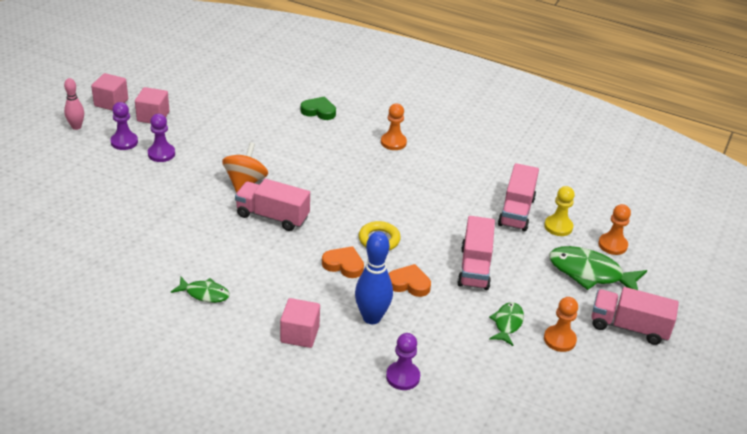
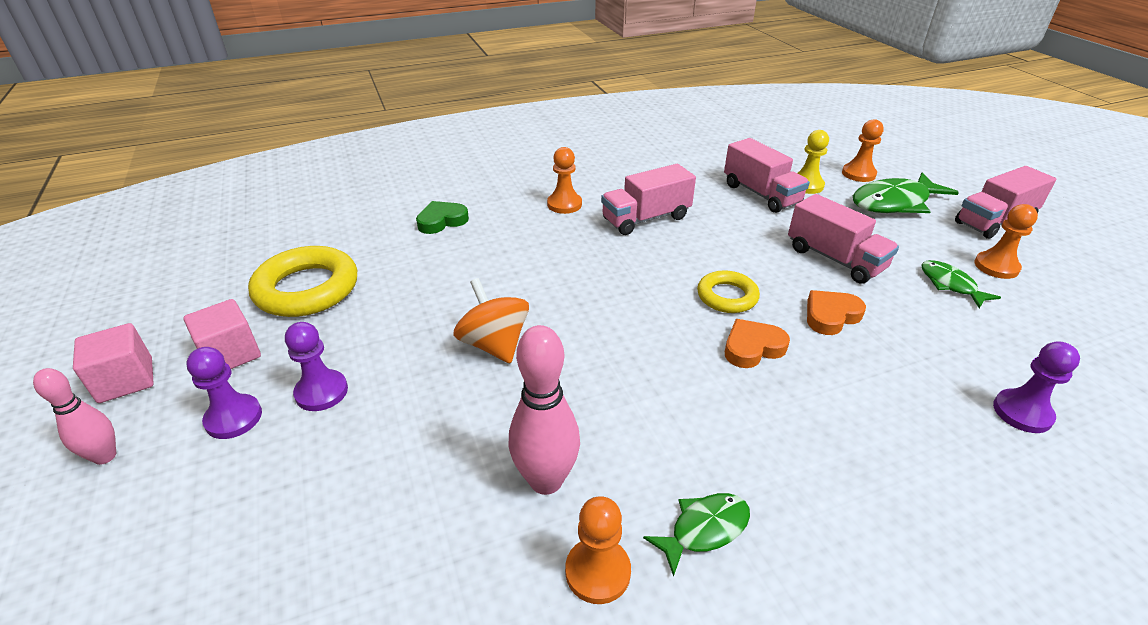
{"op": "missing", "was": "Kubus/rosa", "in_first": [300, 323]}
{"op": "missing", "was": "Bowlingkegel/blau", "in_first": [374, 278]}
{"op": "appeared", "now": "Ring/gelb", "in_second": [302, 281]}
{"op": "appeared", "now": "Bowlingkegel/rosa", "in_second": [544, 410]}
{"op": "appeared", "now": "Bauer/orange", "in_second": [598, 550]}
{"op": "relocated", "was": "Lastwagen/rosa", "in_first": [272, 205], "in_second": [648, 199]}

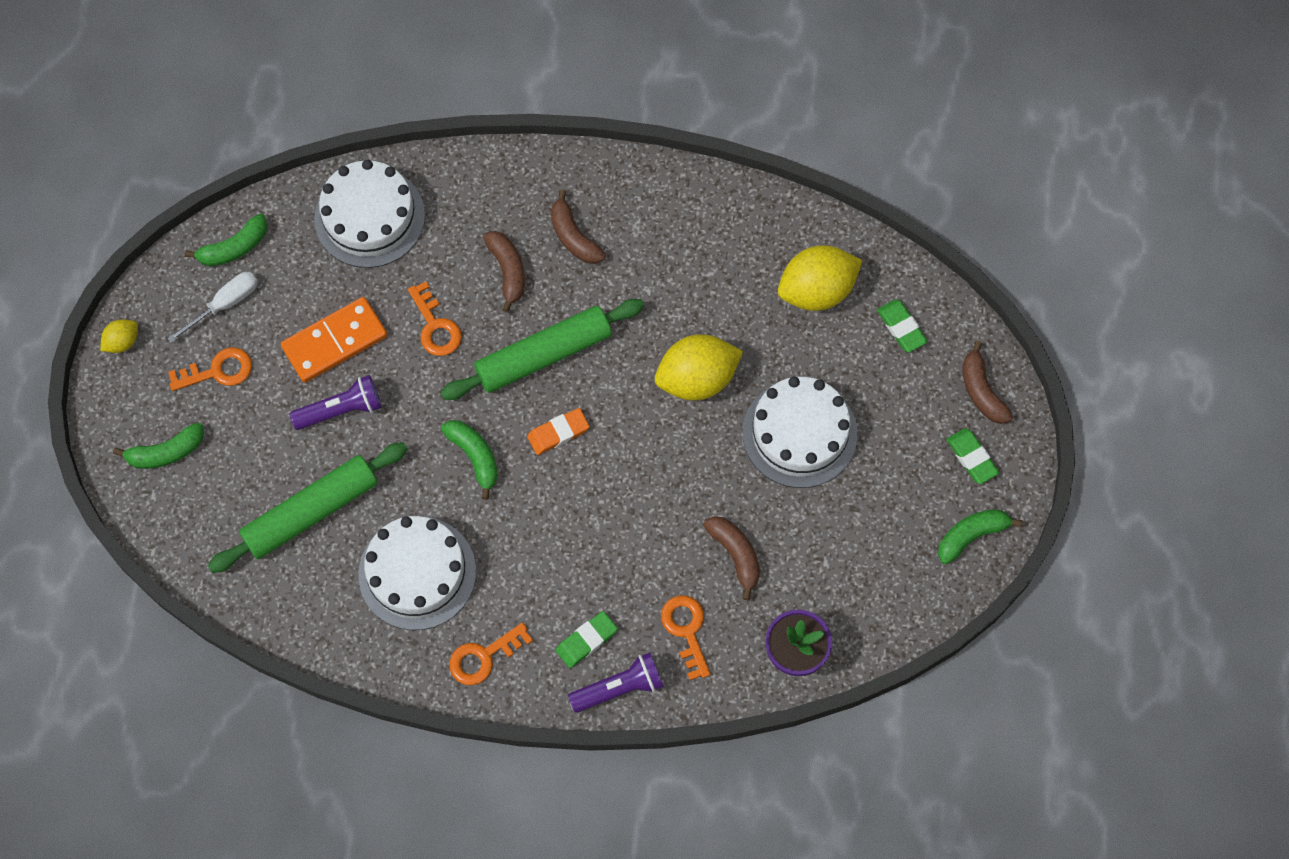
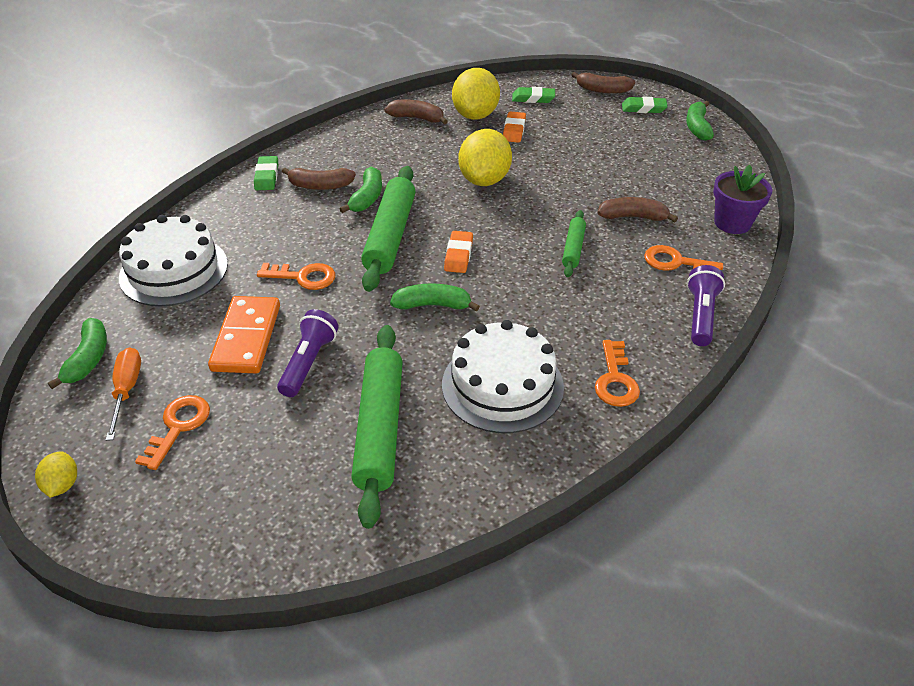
{"op": "missing", "was": "Kuchen/weiß", "in_first": [800, 432]}
{"op": "appeared", "now": "Radiergummi/orange", "in_second": [514, 127]}
{"op": "appeared", "now": "Nudelholz/grün", "in_second": [574, 243]}
{"op": "relocated", "was": "Banane/grün", "in_first": [158, 446], "in_second": [361, 189]}
{"op": "relocated", "was": "Banane/braun", "in_first": [504, 271], "in_second": [416, 112]}
{"op": "relocated", "was": "Radiergummi/grün", "in_first": [587, 639], "in_second": [266, 173]}
{"op": "colour", "was": "Schraubenzieher/weiß", "now": "Schraubenzieher/orange", "in_first": [212, 307], "in_second": [123, 394]}

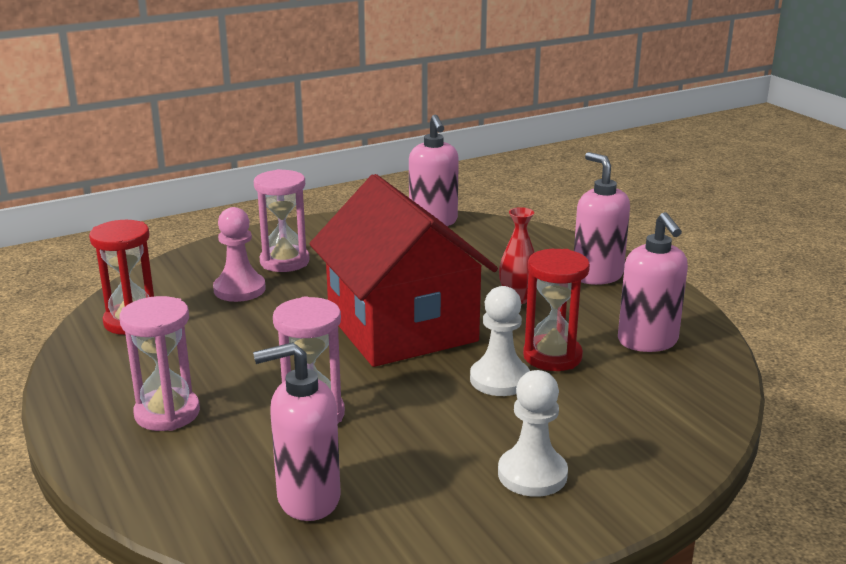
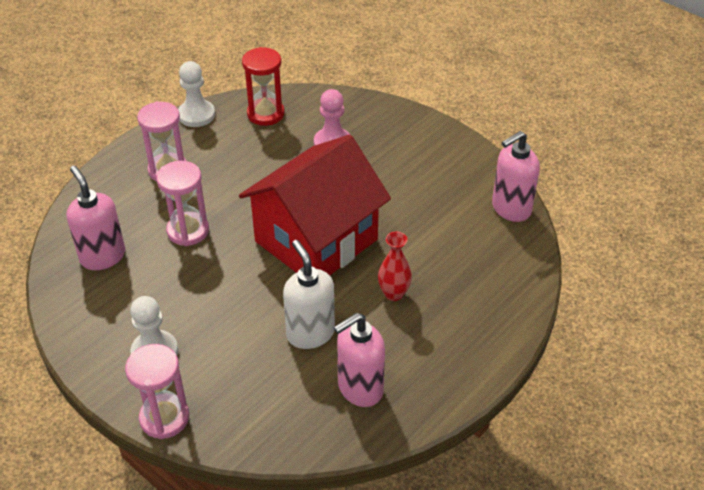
{"op": "missing", "was": "Seifenspender/rosa", "in_first": [602, 218]}
{"op": "relocated", "was": "Sanduhr/rosa", "in_first": [282, 220], "in_second": [157, 391]}
{"op": "relocated", "was": "Bauer/weiß", "in_first": [500, 341], "in_second": [196, 94]}
{"op": "exchanged", "was": "Sanduhr/rot", "now": "Seifenspender/weiß", "in_first": [556, 310], "in_second": [309, 294]}

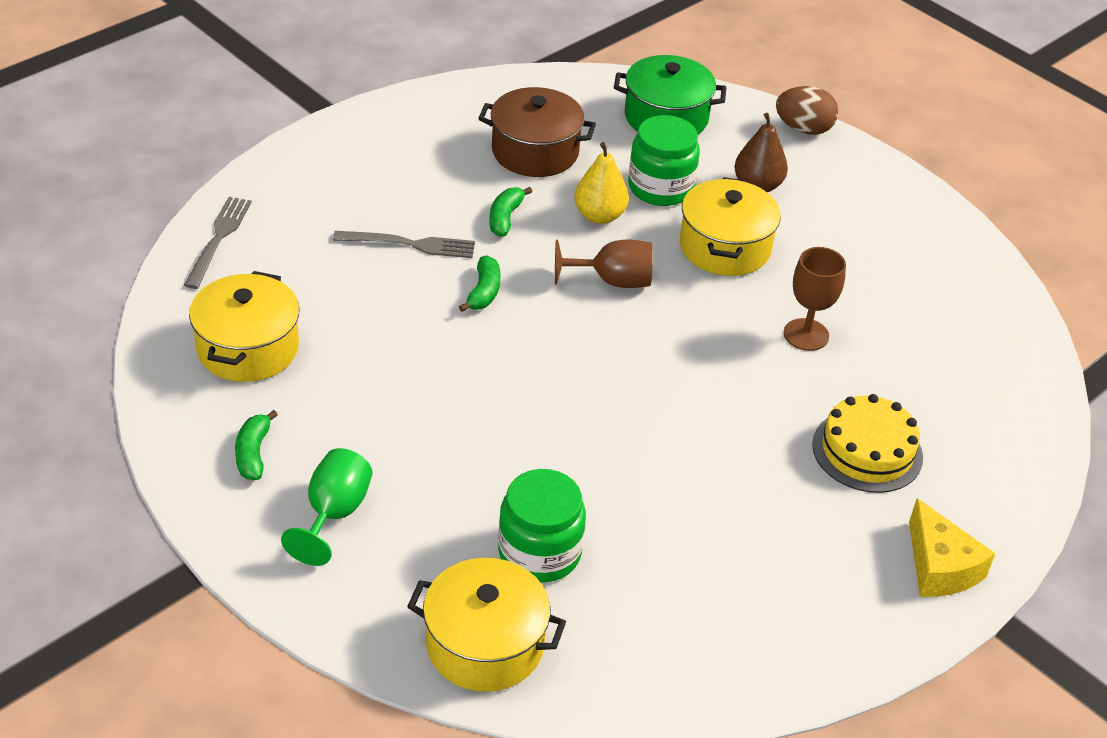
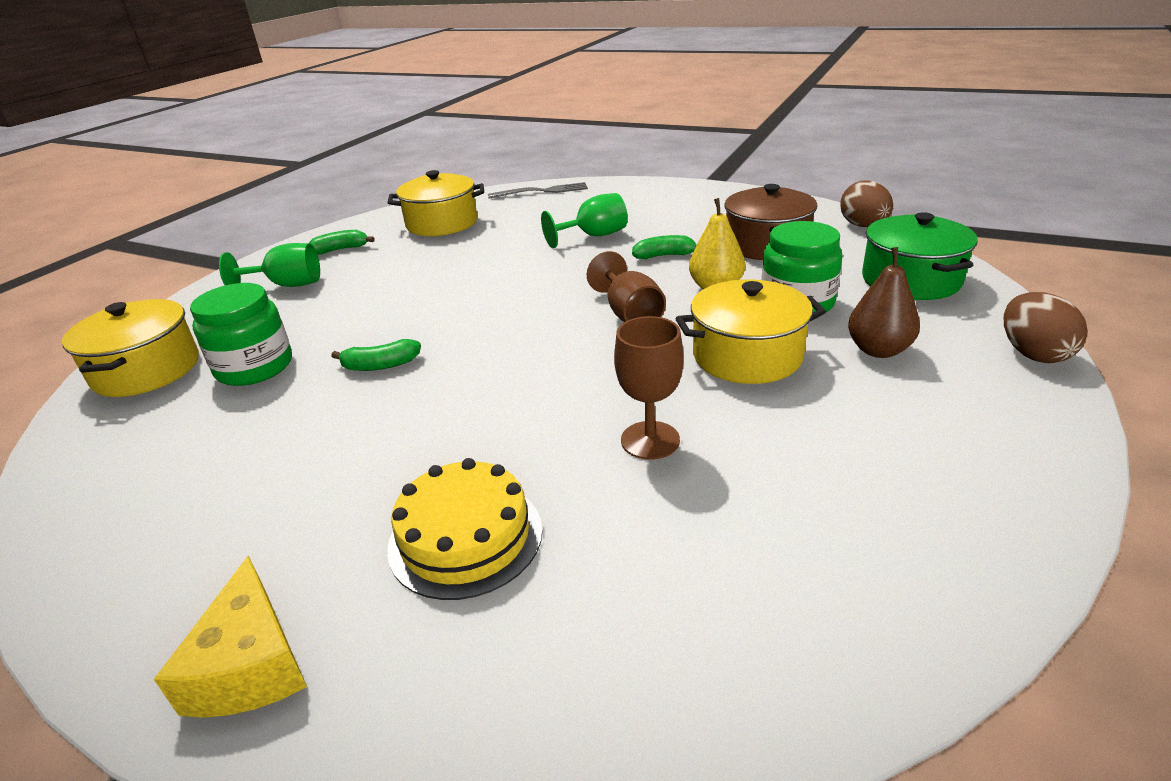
{"op": "appeared", "now": "Ei/braun", "in_second": [866, 203]}
{"op": "relocated", "was": "Banane/grün", "in_first": [479, 284], "in_second": [376, 355]}
{"op": "exchanged", "was": "Gabel/grau", "now": "Kelch/grün", "in_first": [404, 244], "in_second": [584, 220]}
{"op": "spun", "was": "Käse/gelb", "in_first": [952, 547], "in_second": [230, 637], "clockwise": -60}

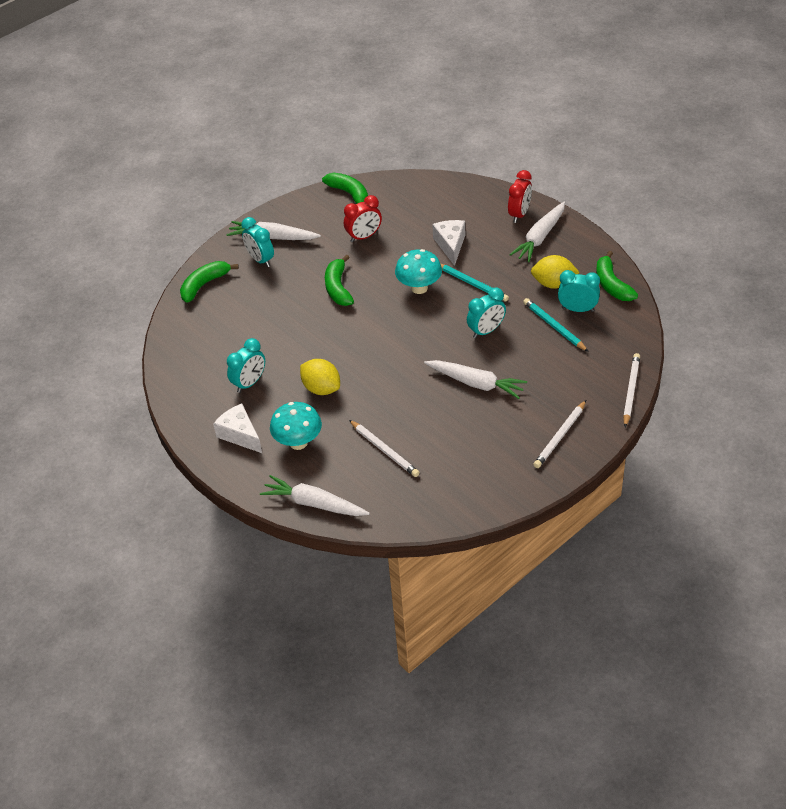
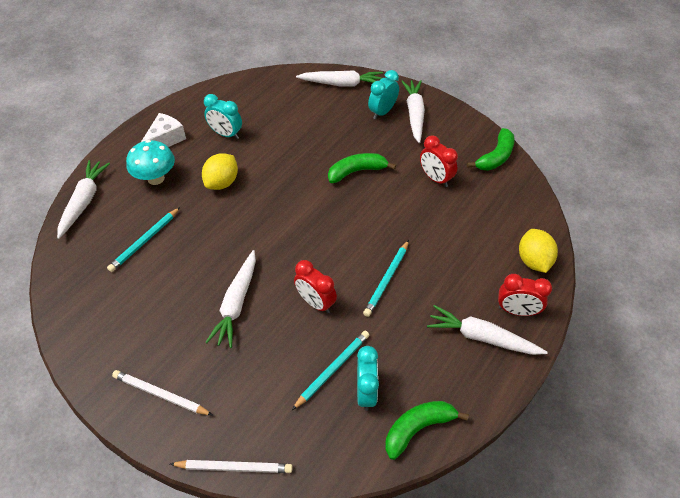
{"op": "missing", "was": "Pilz/türkis", "in_first": [418, 271]}
{"op": "missing", "was": "Käse/weiß", "in_first": [448, 243]}
{"op": "relocated", "was": "Zitrone/gelb", "in_first": [555, 272], "in_second": [538, 251]}
{"op": "exchanged", "was": "Banane/grün", "now": "Karotte/weiß", "in_first": [209, 282], "in_second": [339, 78]}
{"op": "colour", "was": "Bleistift/weiß", "now": "Bleistift/türkis", "in_first": [384, 448], "in_second": [143, 239]}
{"op": "colour", "was": "Wecker/türkis", "now": "Wecker/rot", "in_first": [486, 313], "in_second": [315, 286]}

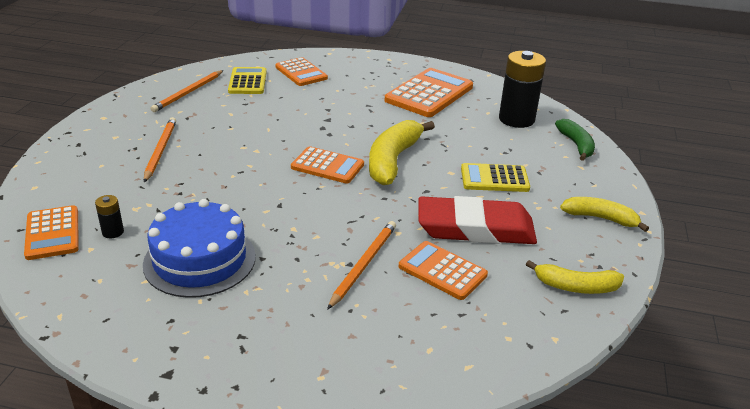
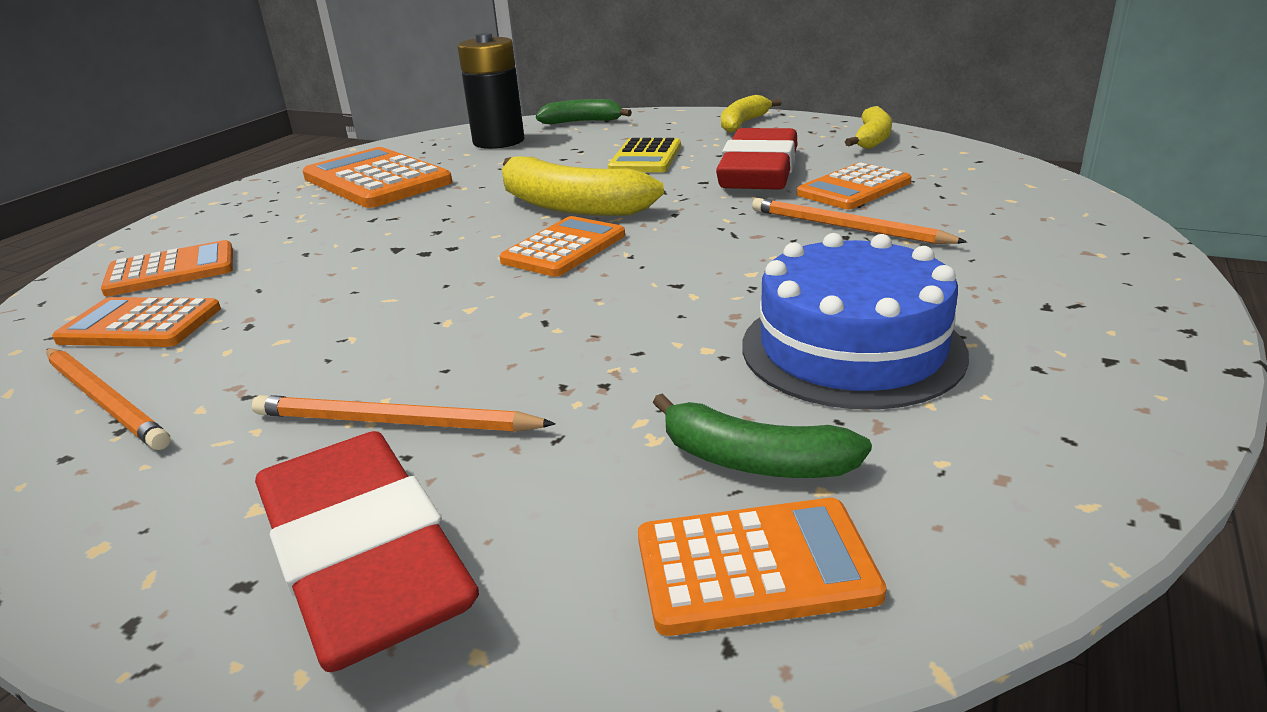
{"op": "appeared", "now": "Radiergummi/rot", "in_second": [367, 551]}
{"op": "exchanged", "was": "Batterie/schwarz", "now": "Banane/grün", "in_first": [109, 216], "in_second": [762, 436]}
{"op": "colour", "was": "Taschenrechner/gelb", "now": "Taschenrechner/orange", "in_first": [247, 80], "in_second": [136, 322]}

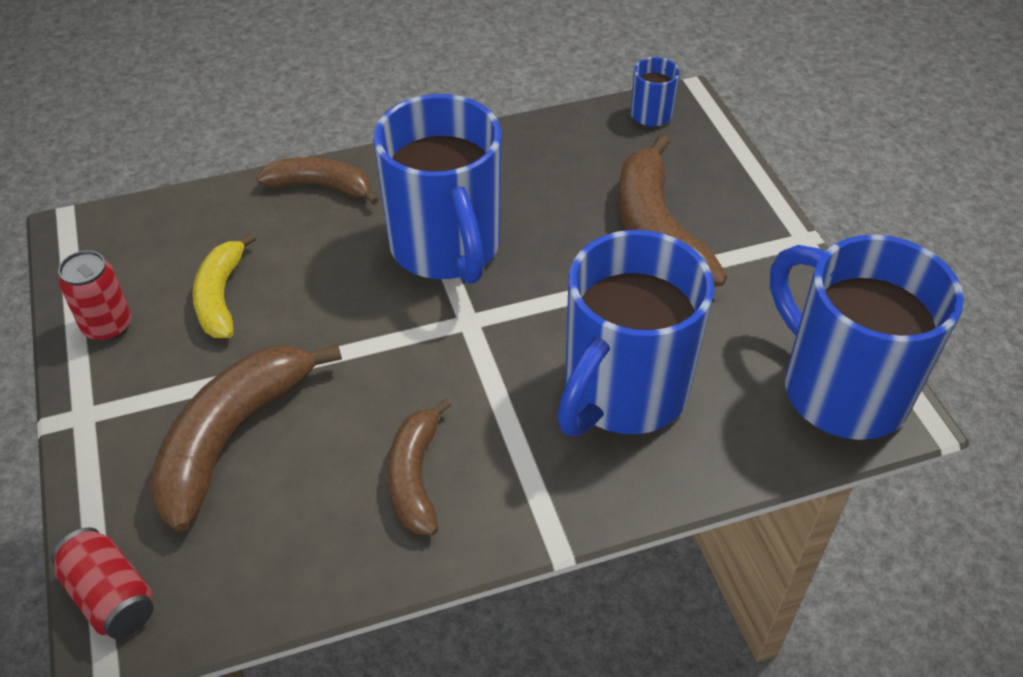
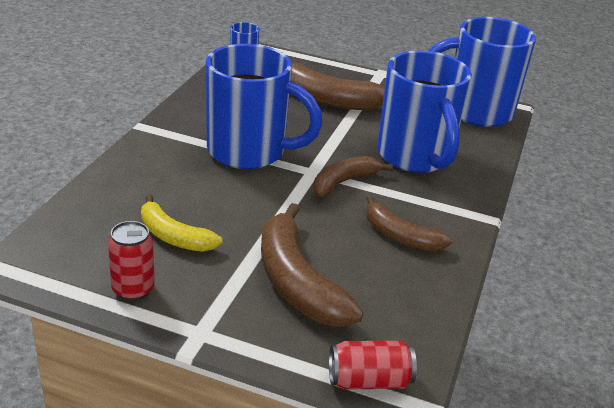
{"op": "relocated", "was": "Banane/braun", "in_first": [317, 181], "in_second": [353, 176]}

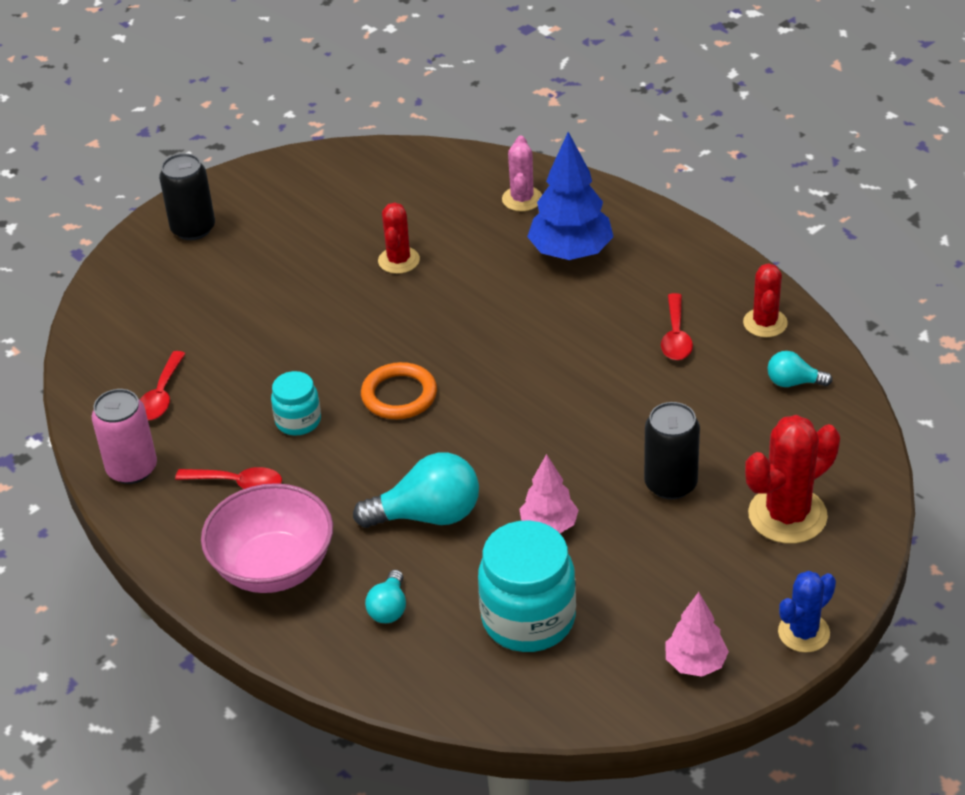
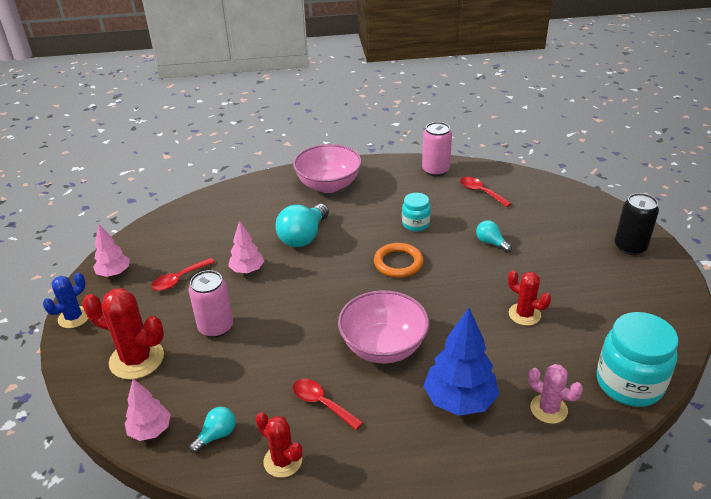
{"op": "appeared", "now": "Baum/rosa", "in_second": [148, 410]}
{"op": "appeared", "now": "Schüssel/rosa", "in_second": [383, 326]}
{"op": "relocated", "was": "Löffel/rot", "in_first": [228, 478], "in_second": [183, 274]}
{"op": "relocated", "was": "Glühbirne/türkis", "in_first": [385, 596], "in_second": [494, 236]}
{"op": "relocated", "was": "Einmachglas/türkis", "in_first": [527, 586], "in_second": [637, 359]}
{"op": "colour", "was": "Dose/schwarz", "now": "Dose/rosa", "in_first": [672, 451], "in_second": [211, 304]}
{"op": "spun", "was": "Kaktus/rot", "in_first": [792, 479], "in_second": [123, 334], "clockwise": -75}
{"op": "spun", "was": "Kaktus/blau", "in_first": [807, 612], "in_second": [65, 300], "clockwise": 45}

